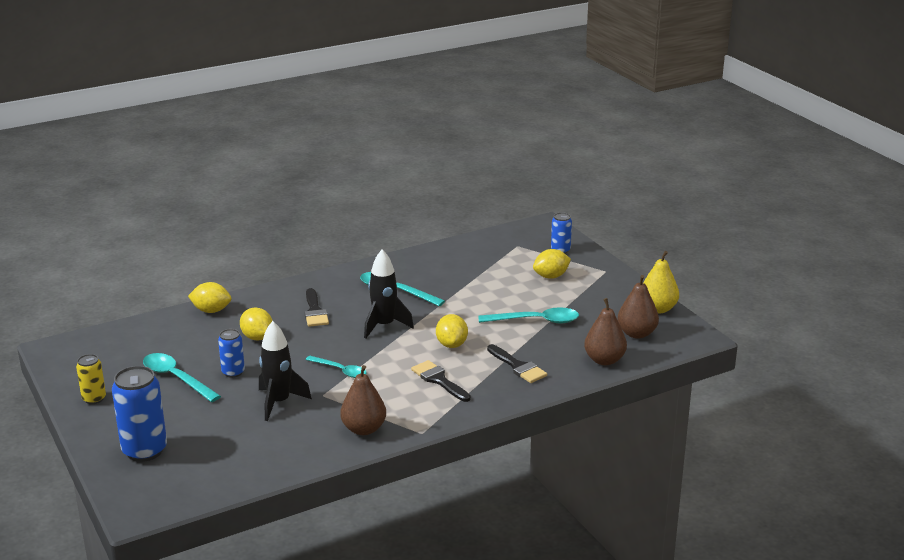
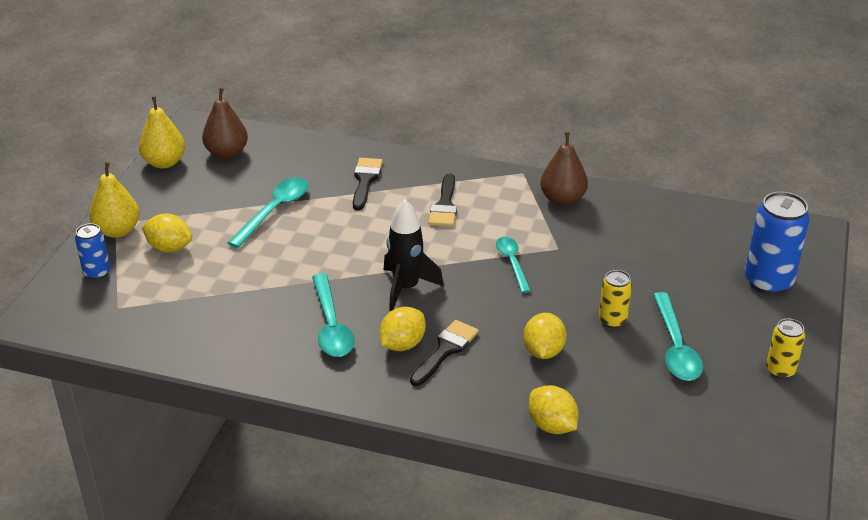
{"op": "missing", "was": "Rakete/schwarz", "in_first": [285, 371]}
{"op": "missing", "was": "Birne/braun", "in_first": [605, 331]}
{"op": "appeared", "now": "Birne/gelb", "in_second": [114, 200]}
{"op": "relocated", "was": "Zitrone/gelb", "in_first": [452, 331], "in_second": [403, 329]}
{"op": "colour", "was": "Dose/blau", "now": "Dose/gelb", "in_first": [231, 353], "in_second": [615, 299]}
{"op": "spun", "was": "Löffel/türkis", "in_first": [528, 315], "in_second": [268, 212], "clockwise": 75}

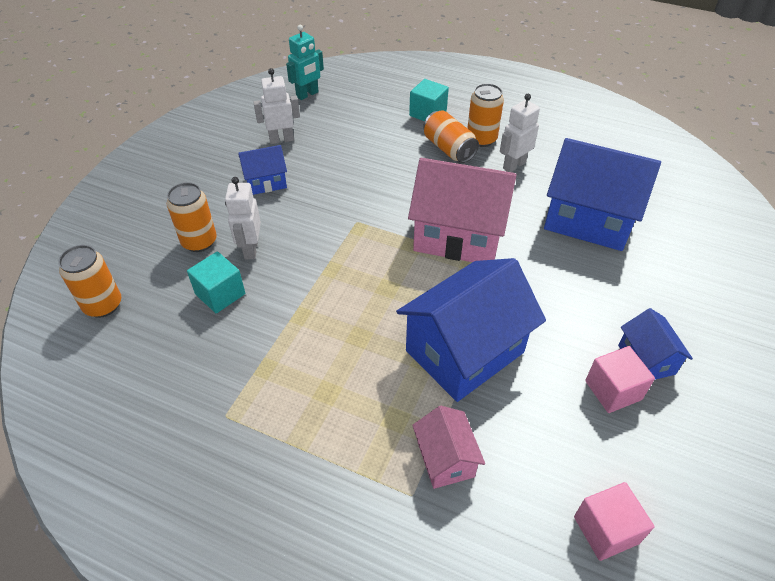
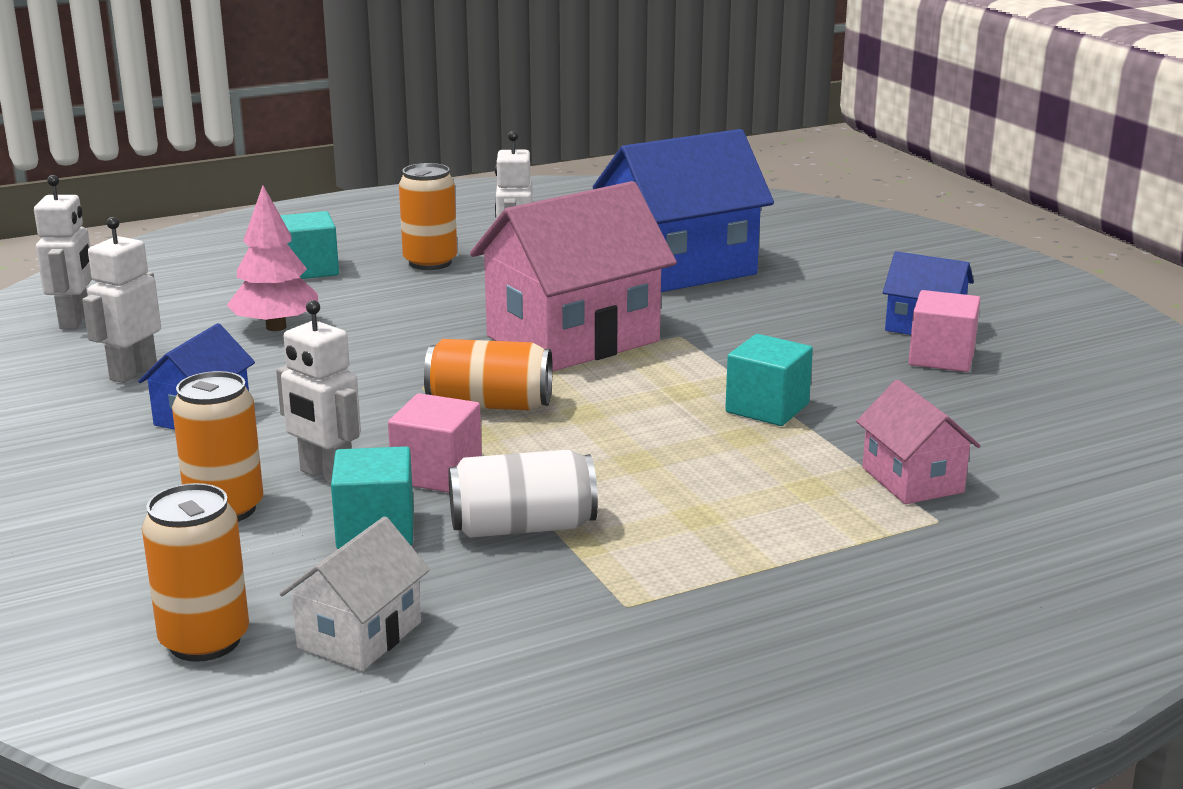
{"op": "appeared", "now": "Baum/rosa", "in_second": [272, 258]}
{"op": "appeared", "now": "Haus/weiß", "in_second": [354, 593]}
{"op": "appeared", "now": "Dose/weiß", "in_second": [523, 494]}
{"op": "relocated", "was": "Dose/orange", "in_first": [451, 137], "in_second": [488, 375]}
{"op": "relocated", "was": "Kubus/rosa", "in_first": [614, 521], "in_second": [435, 443]}
{"op": "exchanged", "was": "Haus/blau", "now": "Kubus/türkis", "in_first": [471, 330], "in_second": [769, 380]}
{"op": "colour", "was": "Roboter/türkis", "now": "Roboter/weiß", "in_first": [305, 62], "in_second": [63, 252]}
{"op": "spun", "was": "Haus/rosa", "in_first": [448, 447], "in_second": [918, 442], "clockwise": 45}

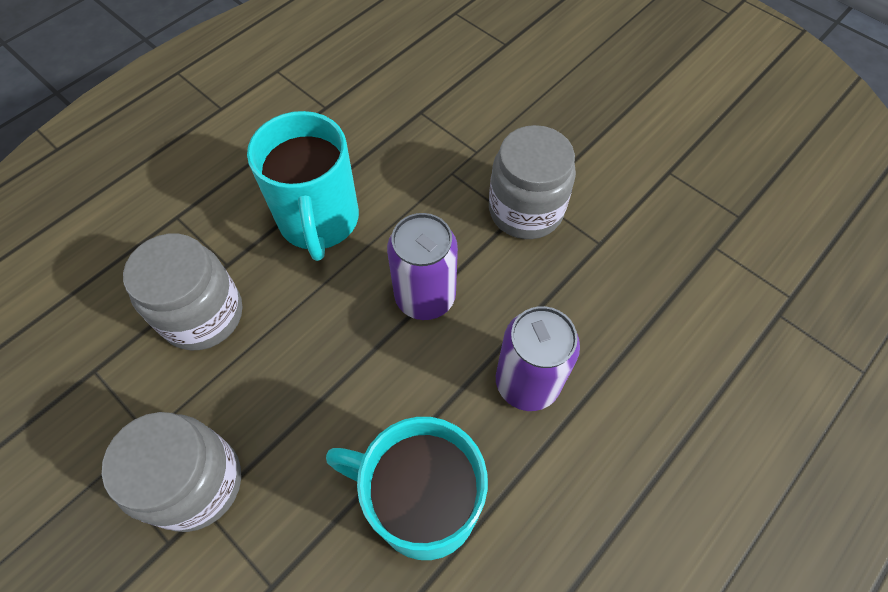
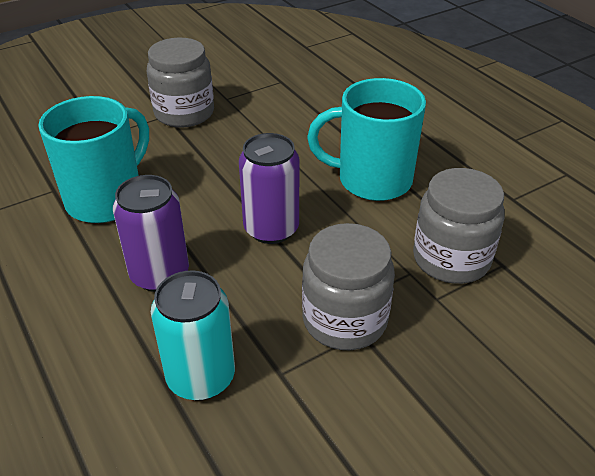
{"op": "appeared", "now": "Dose/türkis", "in_second": [193, 335]}
{"op": "relocated", "was": "Einmachglas/grau", "in_first": [182, 291], "in_second": [459, 226]}

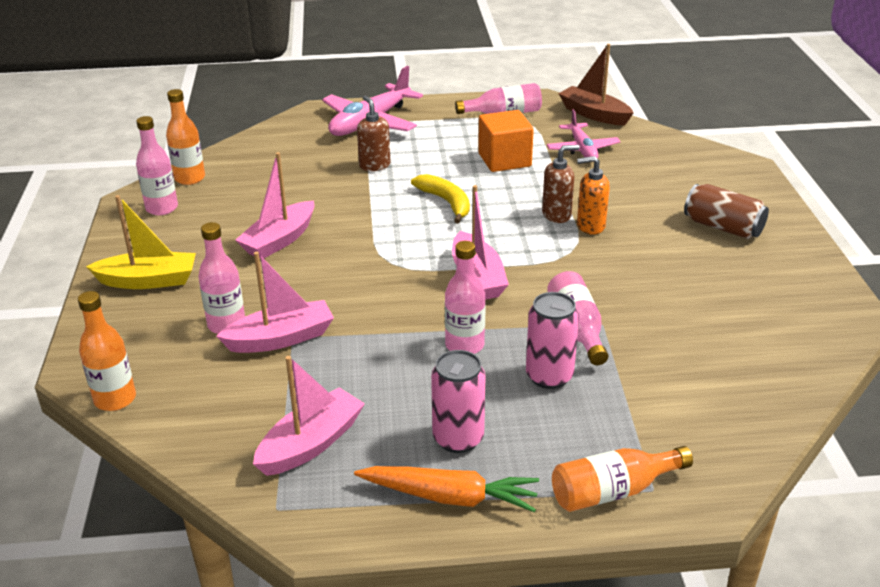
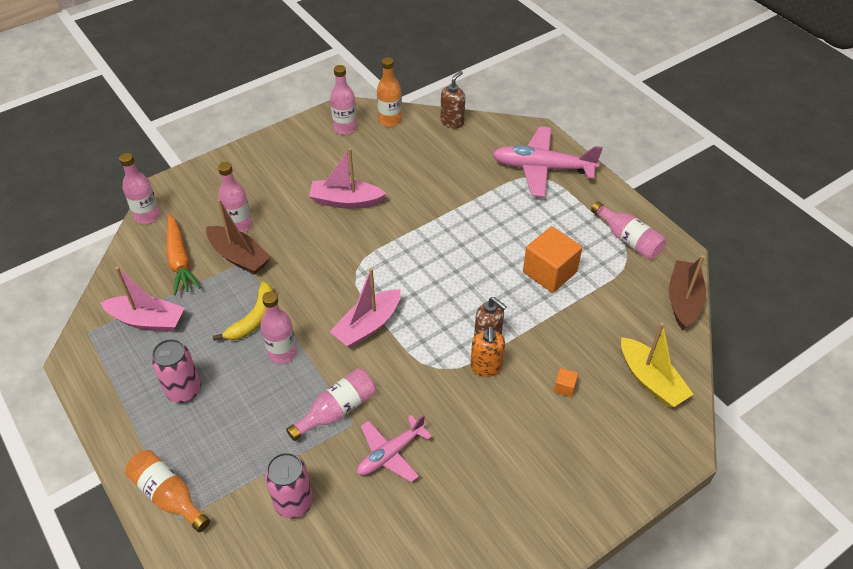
{"op": "missing", "was": "Dose/braun", "in_first": [726, 211]}
{"op": "appeared", "now": "Kubus/orange", "in_second": [566, 382]}
{"op": "relocated", "was": "Boot/gelb", "in_first": [141, 242], "in_second": [657, 365]}
{"op": "relocated", "was": "Karotte/orange", "in_first": [446, 489], "in_second": [183, 254]}
{"op": "relocated", "was": "Seifenspender/braun", "in_first": [373, 133], "in_second": [453, 100]}
{"op": "relocated", "was": "Banane/gelb", "in_first": [440, 199], "in_second": [243, 311]}
{"op": "relocated", "was": "Dose/rosa", "in_first": [552, 340], "in_second": [289, 485]}
{"op": "relocated", "was": "Flugzeug/rosa", "in_first": [584, 134], "in_second": [394, 448]}
{"op": "colour", "was": "Flasche/orange", "now": "Flasche/rosa", "in_first": [107, 351], "in_second": [139, 188]}
{"op": "colour", "was": "Boot/rosa", "now": "Boot/braun", "in_first": [275, 302], "in_second": [238, 237]}
{"op": "spun", "was": "Seifenspender/orange", "in_first": [593, 195], "in_second": [487, 351], "clockwise": -150}

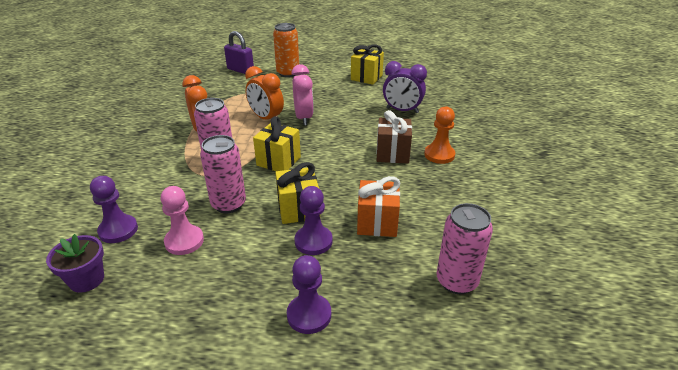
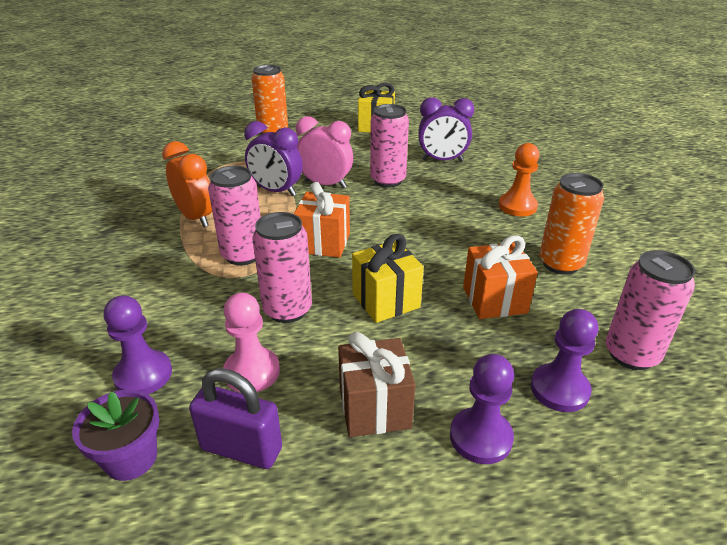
{"op": "appeared", "now": "Dose/rosa", "in_second": [389, 146]}
{"op": "appeared", "now": "Dose/orange", "in_second": [571, 224]}
{"op": "relocated", "was": "Vorhängeschloss/lila", "in_first": [239, 52], "in_second": [235, 418]}
{"op": "relocated", "was": "Bauer/lila", "in_first": [313, 220], "in_second": [564, 360]}
{"op": "relocated", "was": "Geschenk/braun", "in_first": [394, 137], "in_second": [377, 384]}
{"op": "colour", "was": "Wecker/orange", "now": "Wecker/lila", "in_first": [264, 92], "in_second": [273, 158]}
{"op": "colour", "was": "Geschenk/gelb", "now": "Geschenk/orange", "in_first": [277, 143], "in_second": [322, 220]}
{"op": "spun", "was": "Wecker/rosa", "in_first": [302, 95], "in_second": [324, 152], "clockwise": -45}

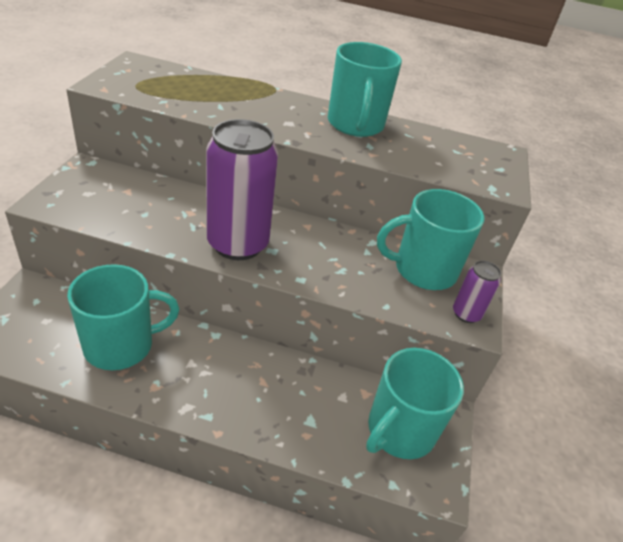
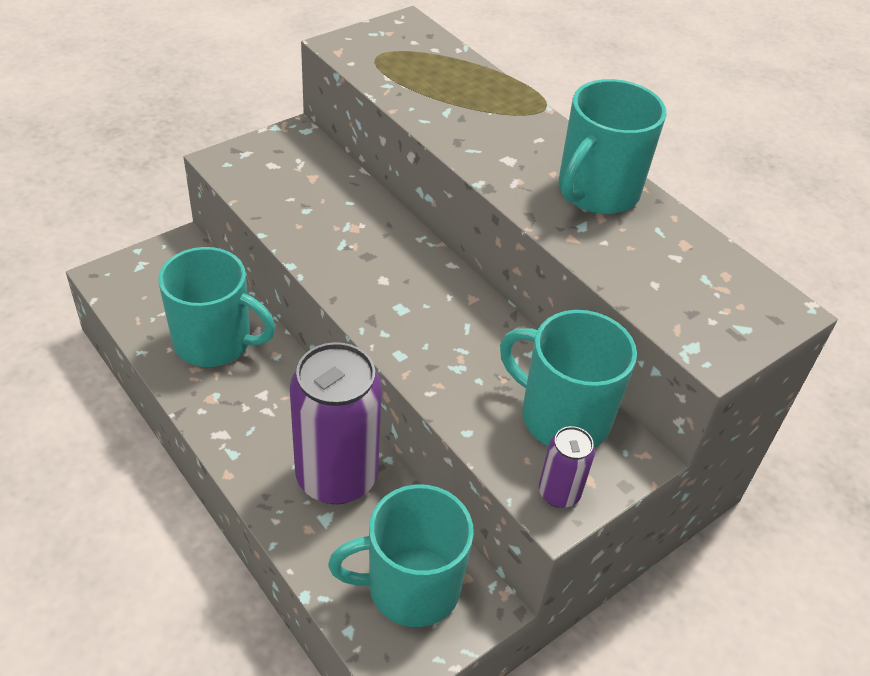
{"op": "relocated", "was": "Dose/lila", "in_first": [242, 189], "in_second": [336, 423]}

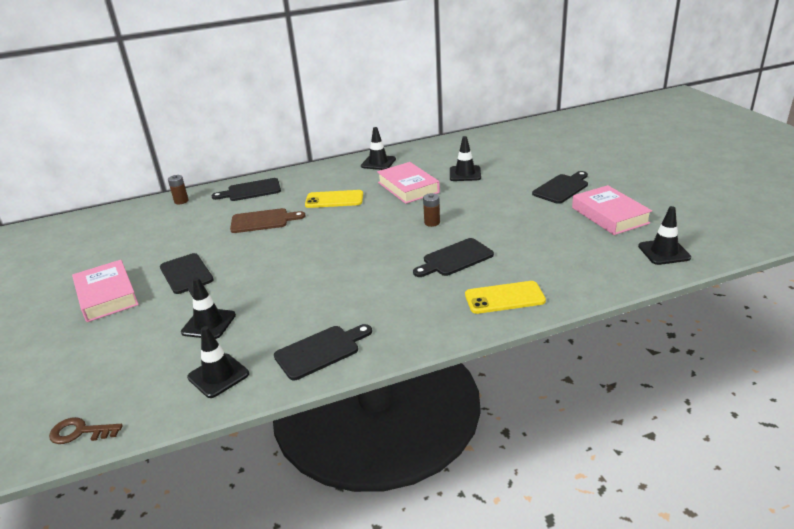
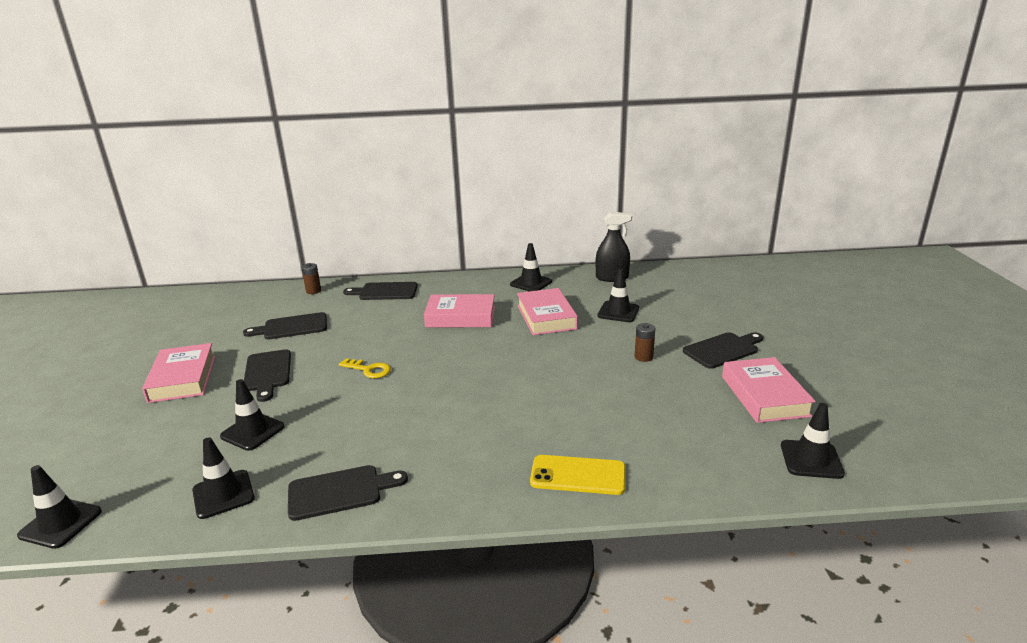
{"op": "missing", "was": "Schneidebrett/braun", "in_first": [267, 220]}
{"op": "appeared", "now": "Schlüssel/gelb", "in_second": [365, 368]}
{"op": "appeared", "now": "Sprühflasche/schwarz", "in_second": [614, 246]}
{"op": "relocated", "was": "Schneidebrett/schwarz", "in_first": [453, 257], "in_second": [285, 325]}
{"op": "relocated", "was": "Batterie/braun", "in_first": [431, 210], "in_second": [645, 342]}
{"op": "exchanged", "was": "Schlüssel/braun", "now": "Leitkegel/schwarz", "in_first": [86, 430], "in_second": [59, 507]}
{"op": "exchanged", "was": "Handy/gelb", "now": "Buch/rosa", "in_first": [334, 199], "in_second": [459, 311]}

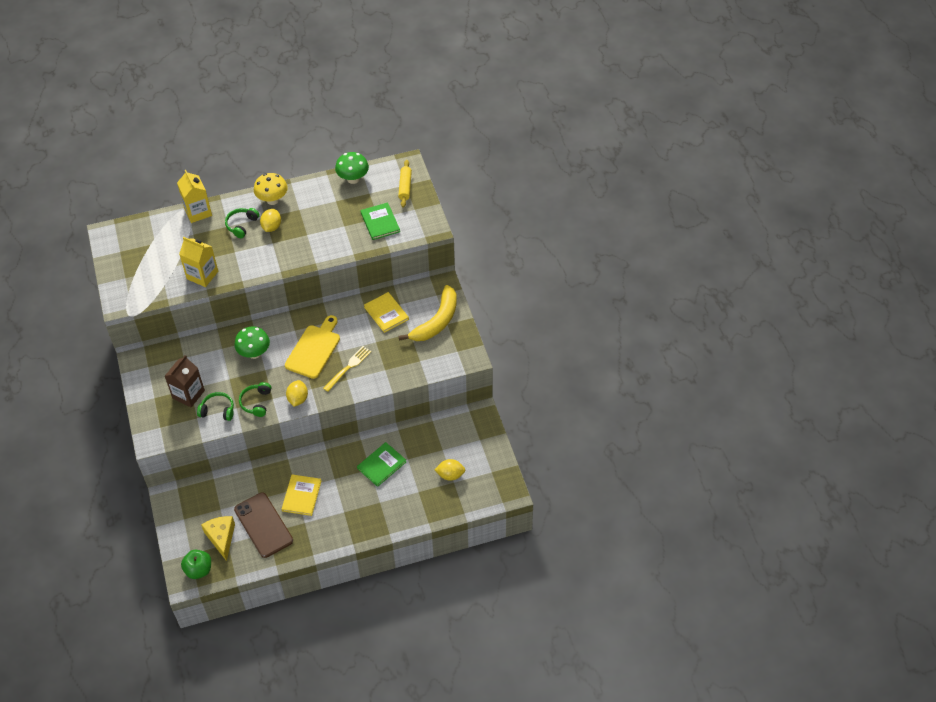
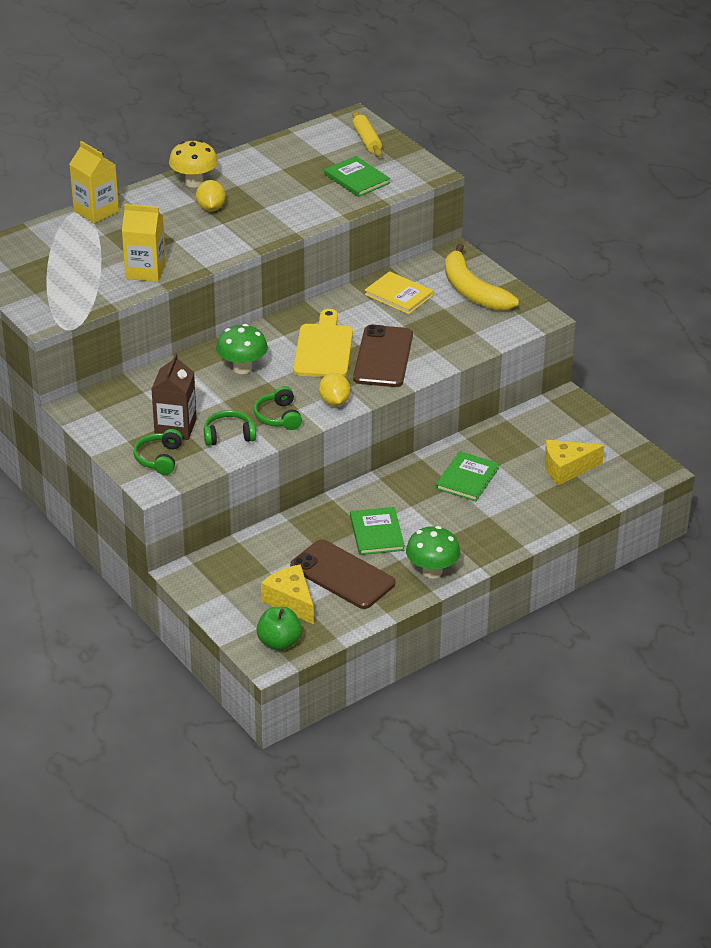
{"op": "relocated", "was": "Kopfhörer/grün", "in_first": [242, 223], "in_second": [158, 452]}
{"op": "relocated", "was": "Pilz/grün", "in_first": [352, 168], "in_second": [433, 552]}
{"op": "exchanged", "was": "Gabel/gelb", "now": "Handy/braun", "in_first": [347, 369], "in_second": [383, 356]}
{"op": "exchanged", "was": "Zitrone/gelb", "now": "Käse/gelb", "in_first": [449, 470], "in_second": [574, 462]}
{"op": "colour", "was": "Buch/gelb", "now": "Buch/grün", "in_first": [301, 495], "in_second": [377, 531]}
{"op": "spun", "was": "Banane/gelb", "in_first": [428, 313], "in_second": [482, 276], "clockwise": 135}

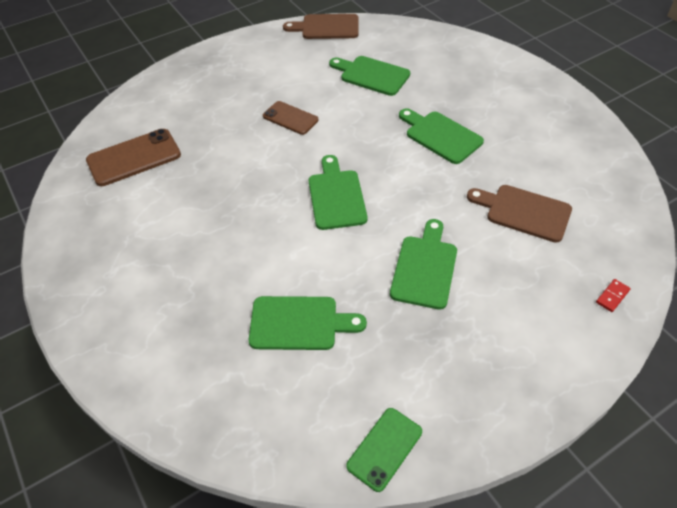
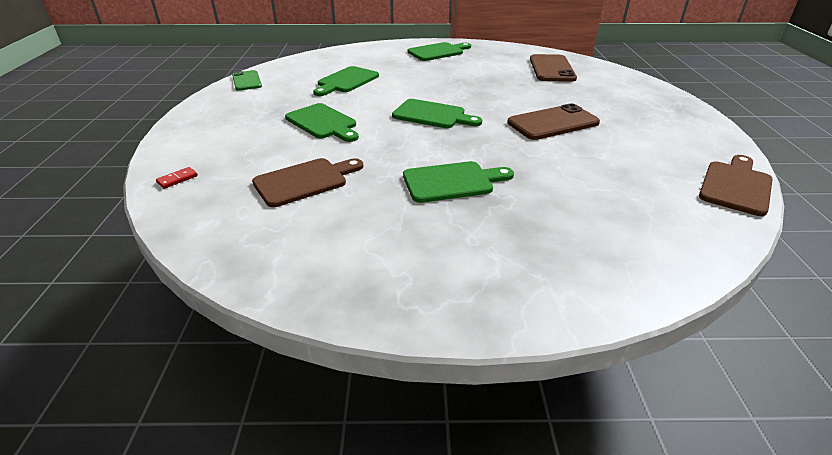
{"op": "relocated", "was": "Schneidebrett/grün", "in_first": [369, 76], "in_second": [439, 51]}
{"op": "spun", "was": "Dominostein/rot", "in_first": [613, 295], "in_second": [177, 178], "clockwise": 60}
{"op": "size", "was": "Handy/braun", "in_first": [290, 118], "in_second": [553, 121], "ratio": 1.56}

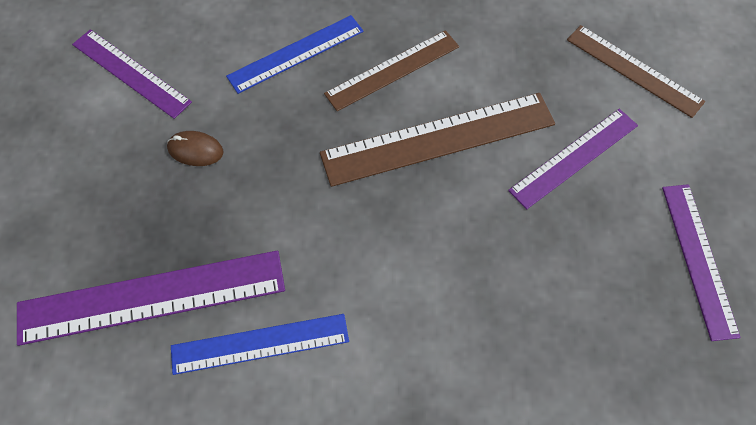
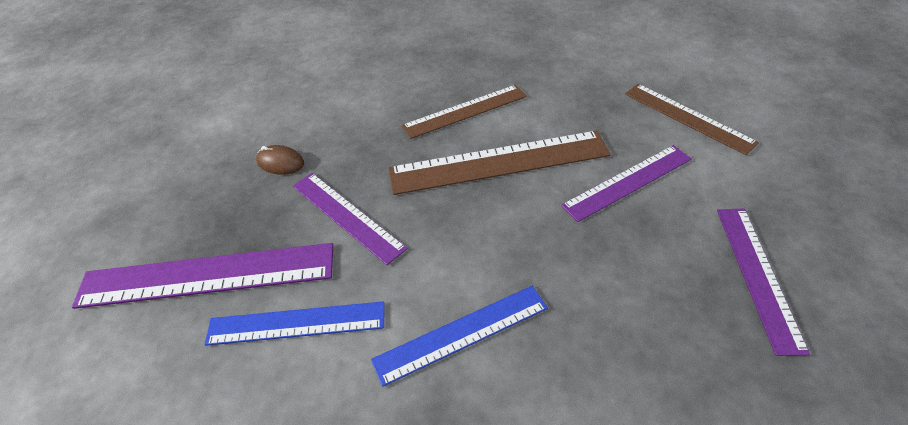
{"op": "relocated", "was": "Lineal/lila", "in_first": [132, 74], "in_second": [350, 219]}
{"op": "relocated", "was": "Lineal/blau", "in_first": [295, 54], "in_second": [459, 336]}

